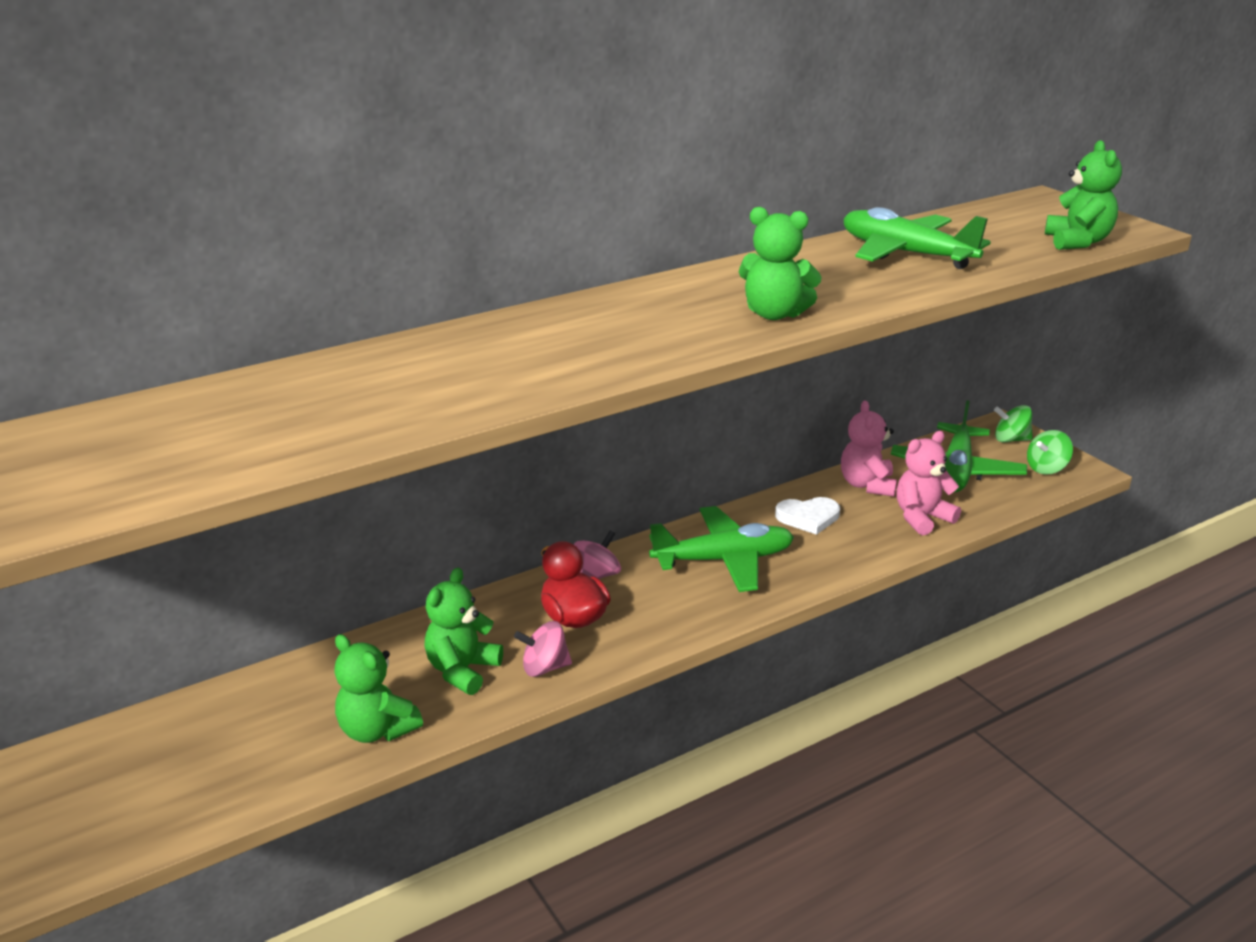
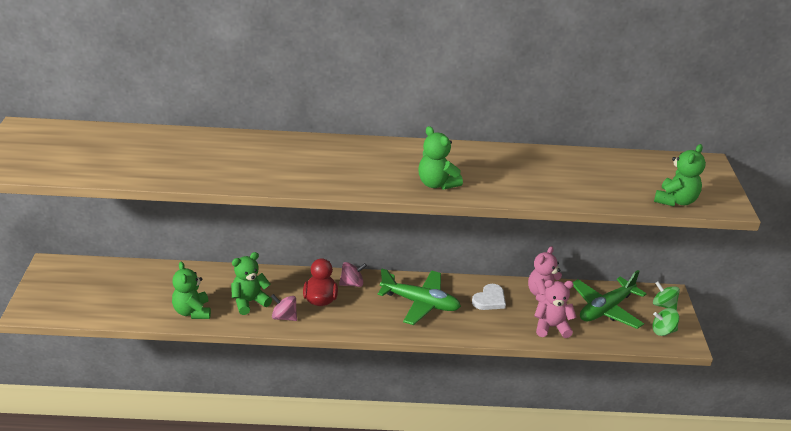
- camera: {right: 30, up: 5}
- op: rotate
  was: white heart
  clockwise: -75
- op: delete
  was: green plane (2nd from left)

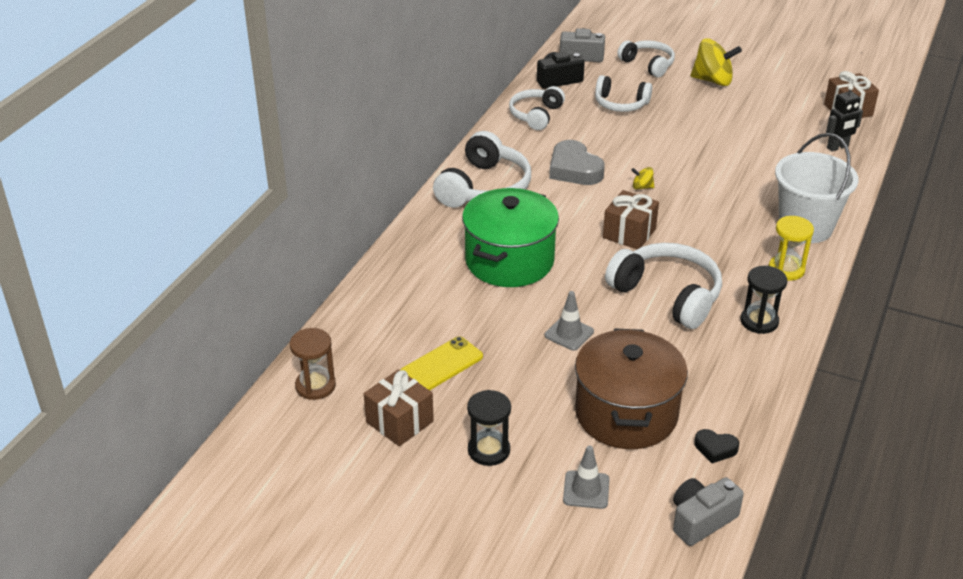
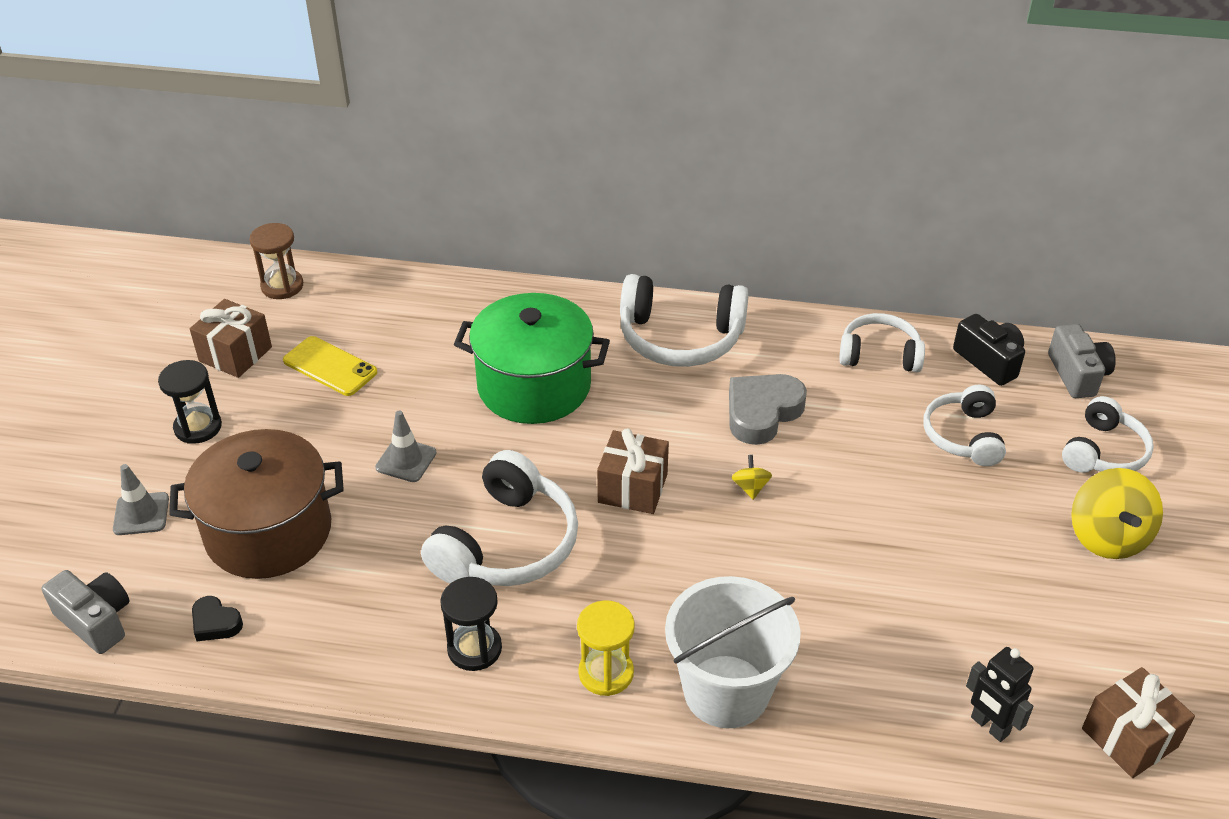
- camera: {right: 75, up: 5}
- op: rotate
  was: black heart
  clockwise: -60

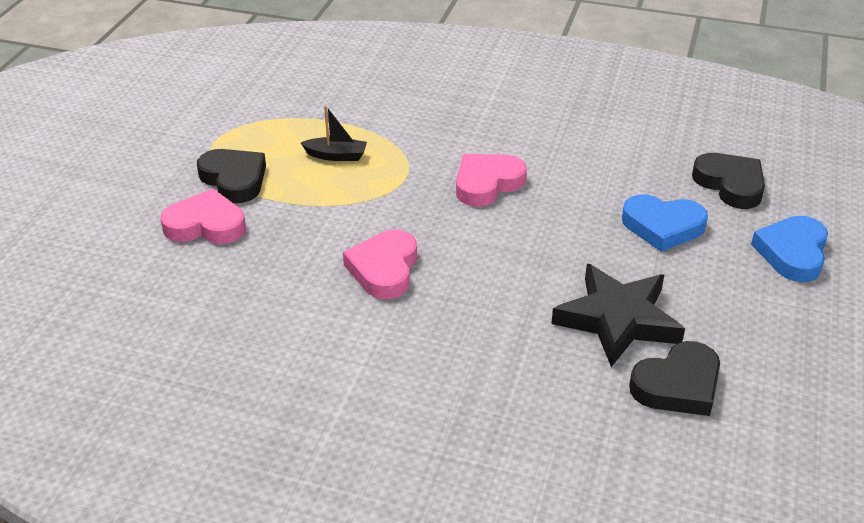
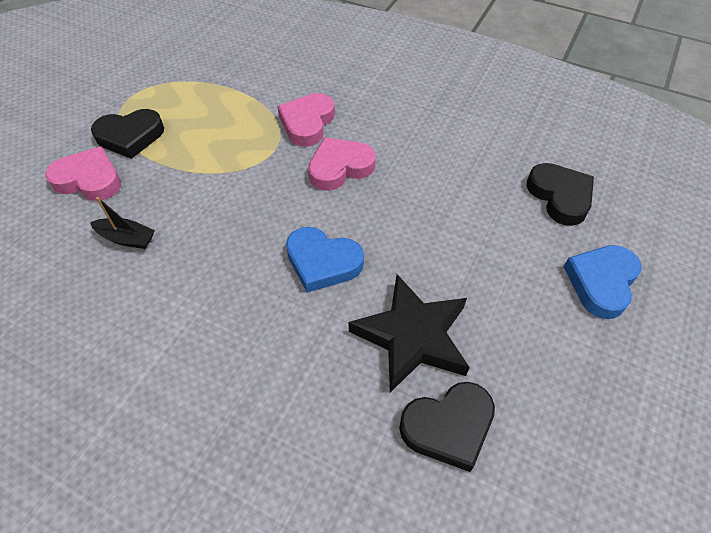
- camera: {right: 10, up: 15}
- op: rotate
  was: black heart (1st from left)
  clockwise: 105
- op: move
  was: black boat
- op: move
  was: pink heart (2nd from left)
- op: move
  was: blue heart (1st from left)

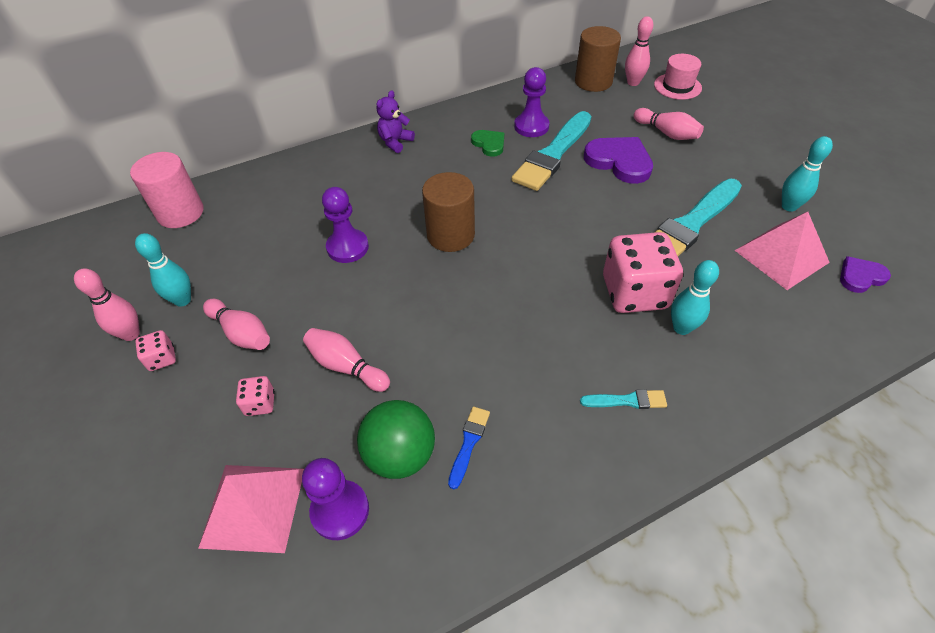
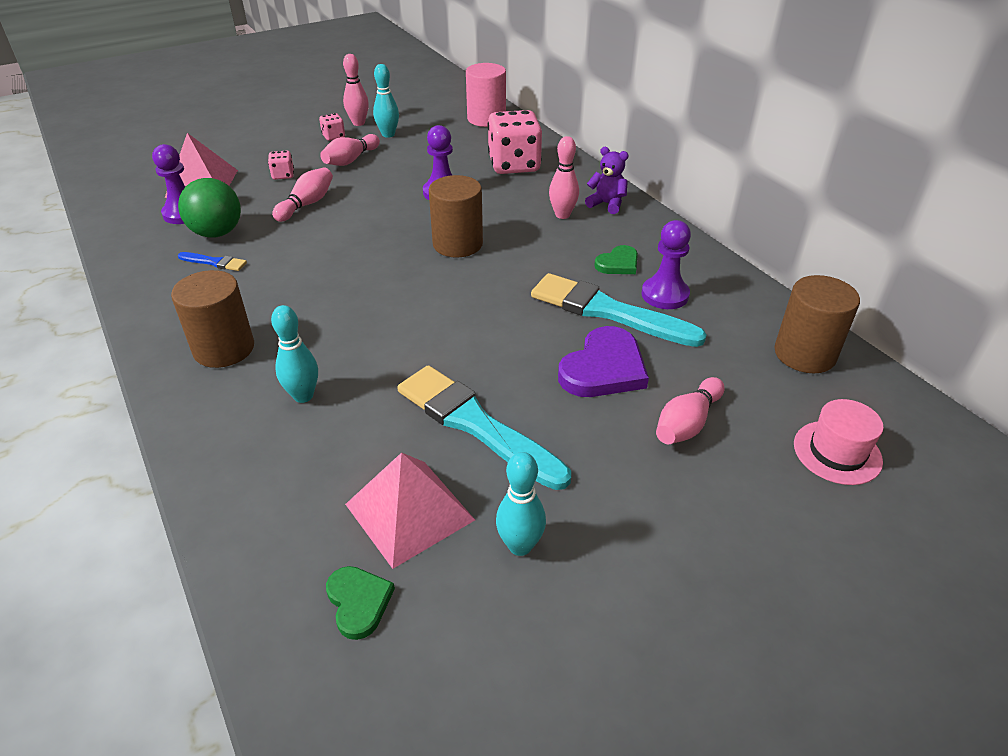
- camera: {right: 85, up: -10}
- op: replace
  was: turquoise brush (2nd from left)
  now: brown cylinder (1st from left)
- op: move
  was: pink dice (3rd from left)
- op: move
  was: pink bowling pin (4th from left)
- op: recolor
  was: purple heart (2nd from left)
  now: green heart (1st from left)

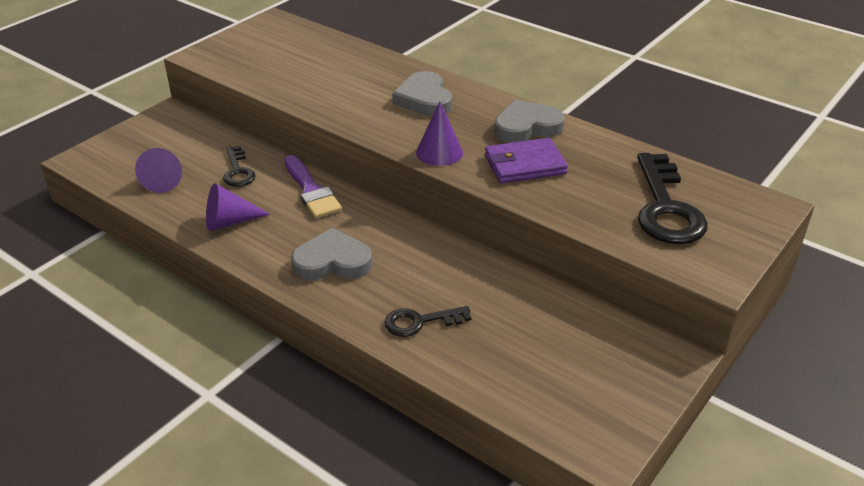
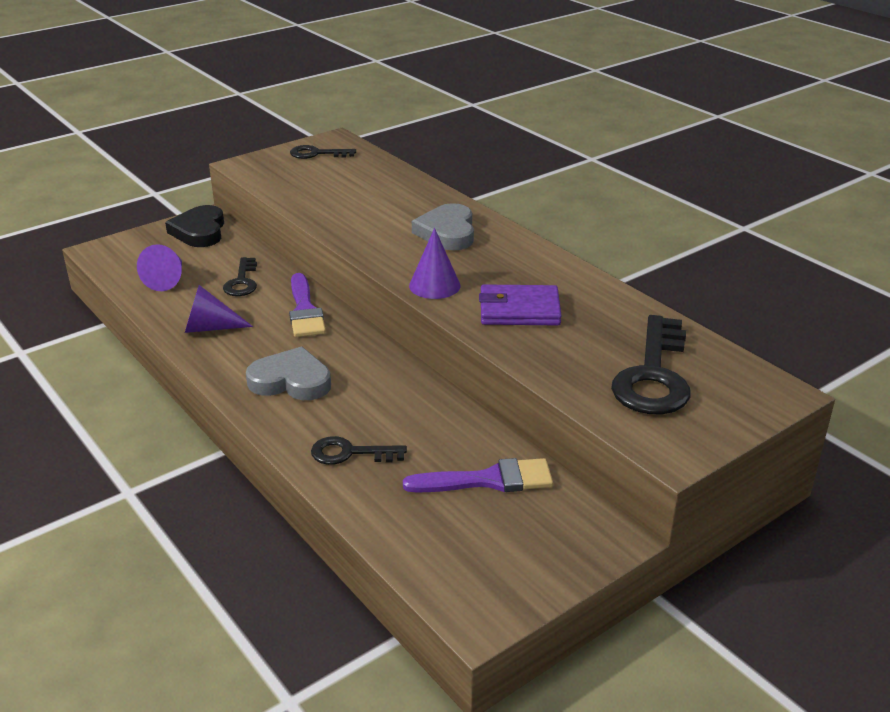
- camera: {right: 15, up: -5}
- op: delete
  was: grey heart (3rd from left)
- op: insert
  now: black heart
- op: insert
  now: black key (2nd from left)
- op: insert
  now: purple brush (2nd from left)

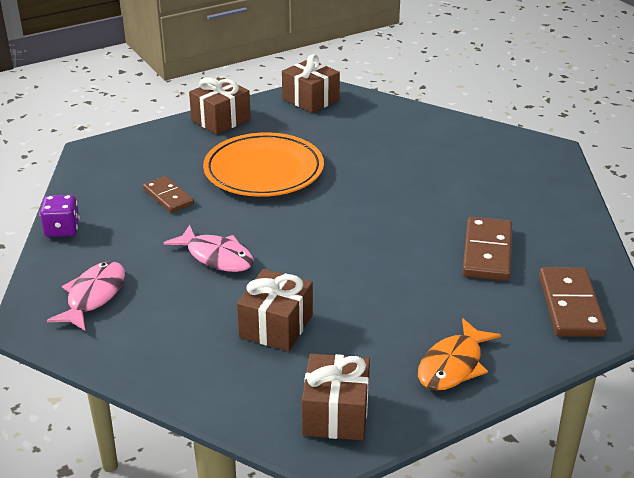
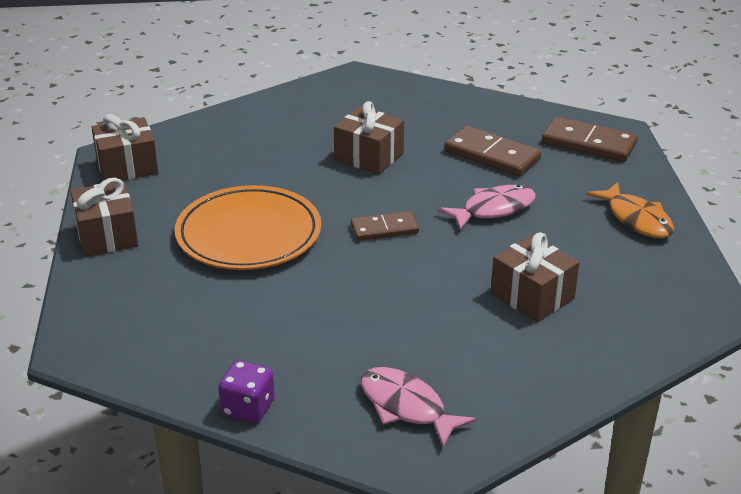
- camera: {right: -65, up: 0}
- op: move
  was: brown domino (1st from left)
- op: move
  was: pink fish (2nd from left)
- op: move
  was: brown gift (4th from left in the first image)
  now: brown gift (3rd from left)

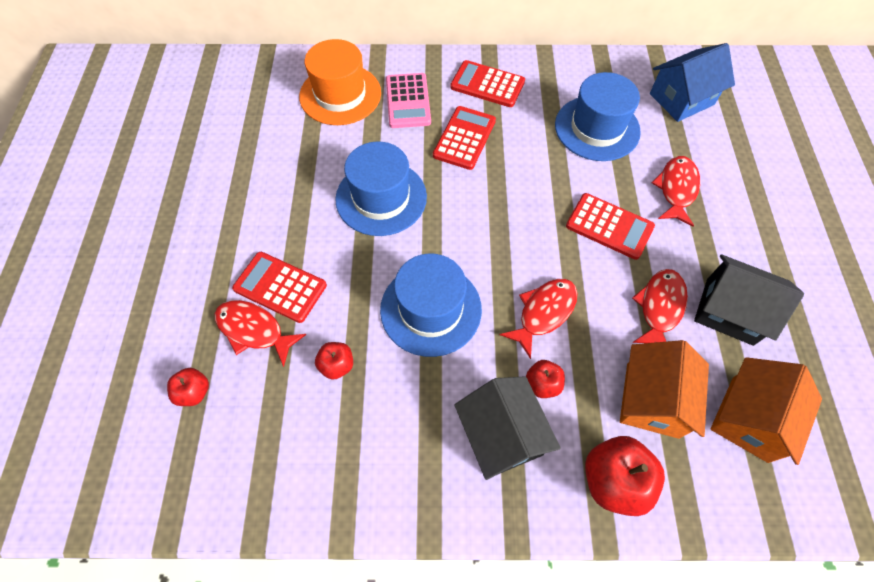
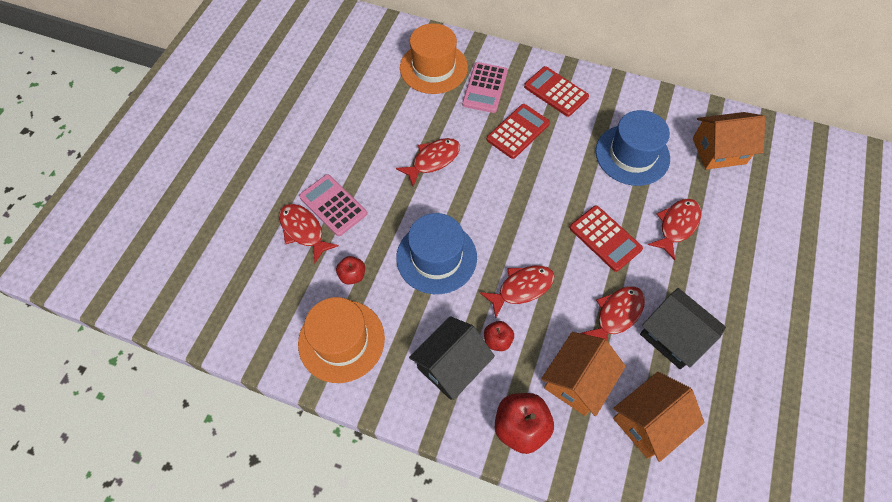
- camera: {right: 20, up: 0}
- op: delete
  was: red apple (1st from left)
- op: recolor
  was: red calculator (1st from left)
  now: pink calculator (1st from left)
- op: replace
  was: blue hat (1st from left)
  now: red fish (2nd from left)
- op: rotate
  was: black house (1st from left)
  clockwise: 45
- op: recolor
  was: blue house
  now: orange house (3rd from left)
- op: insert
  now: orange hat (1st from left)

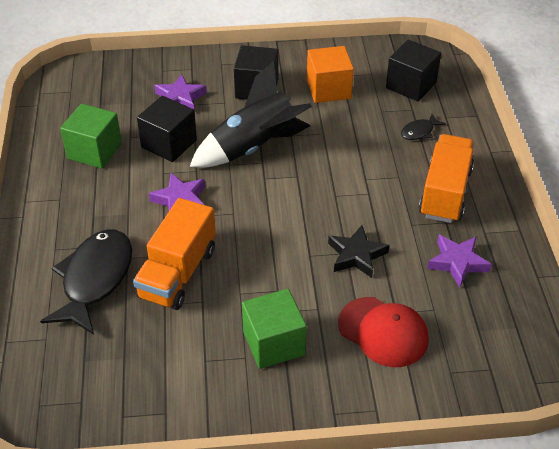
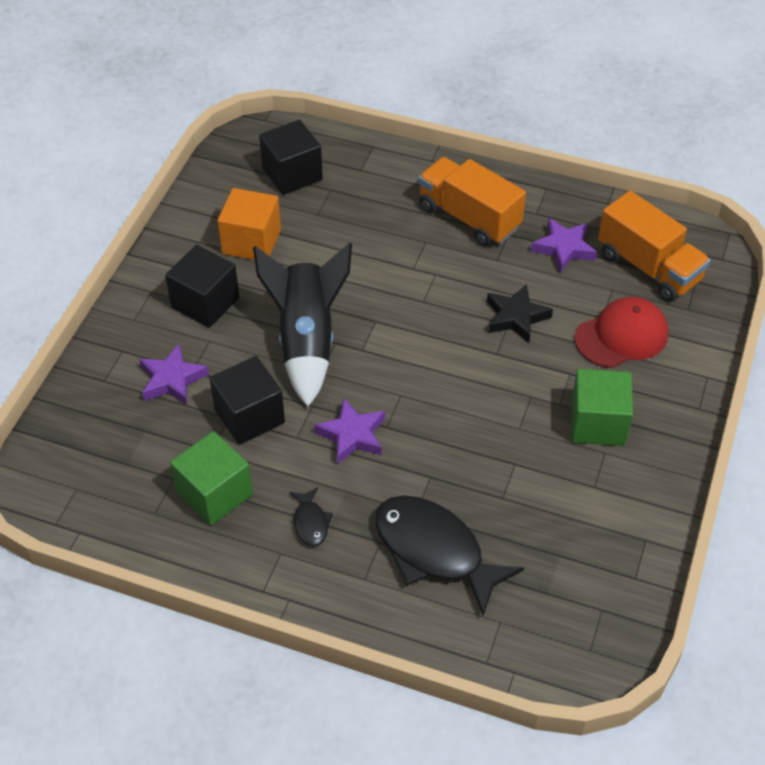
- camera: {right: -65, up: 5}
- op: move
  was: orange truck (1st from left in the first image)
  now: orange truck (2nd from left)
- op: move
  was: black fish (2nd from left in the first image)
  now: black fish (1st from left)

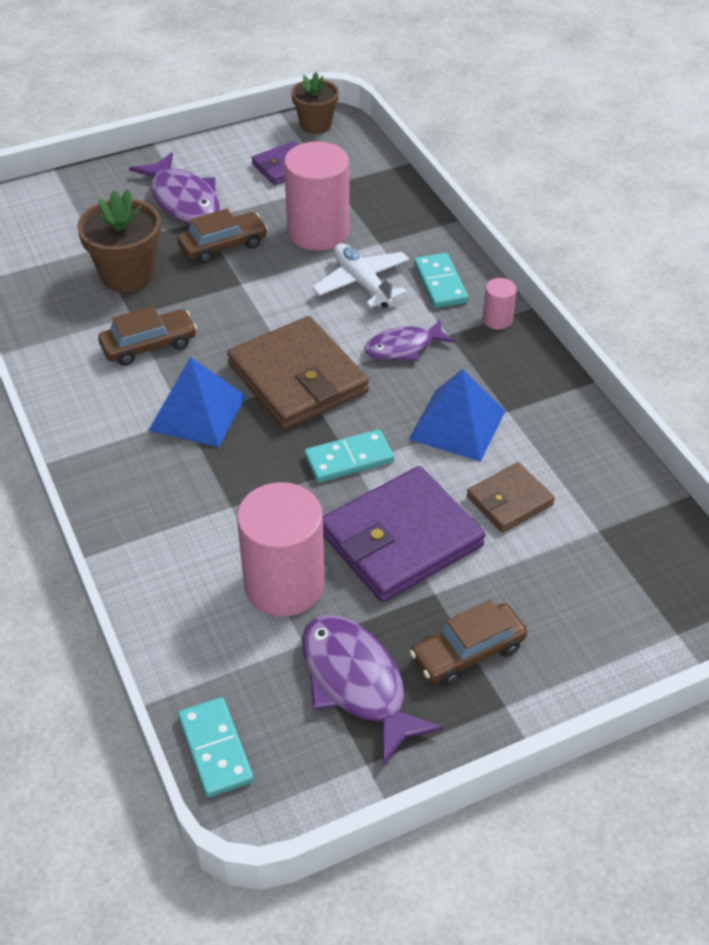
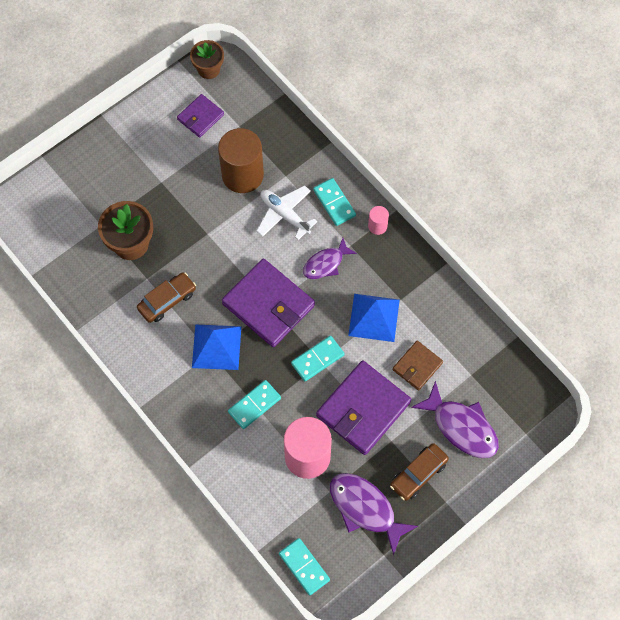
- camera: {right: -15, up: 20}
- op: move
  was: purple fish (1st from left in the first image)
  now: purple fish (3rd from left)
- op: delete
  was: brown car (2nd from left)
- op: recolor
  was: brown wallet (1st from left)
  now: purple wallet (2nd from left)
- op: recolor
  was: pink cylinder (2nd from left)
  now: brown cylinder
- op: insert
  now: turquoise domino (1st from left)

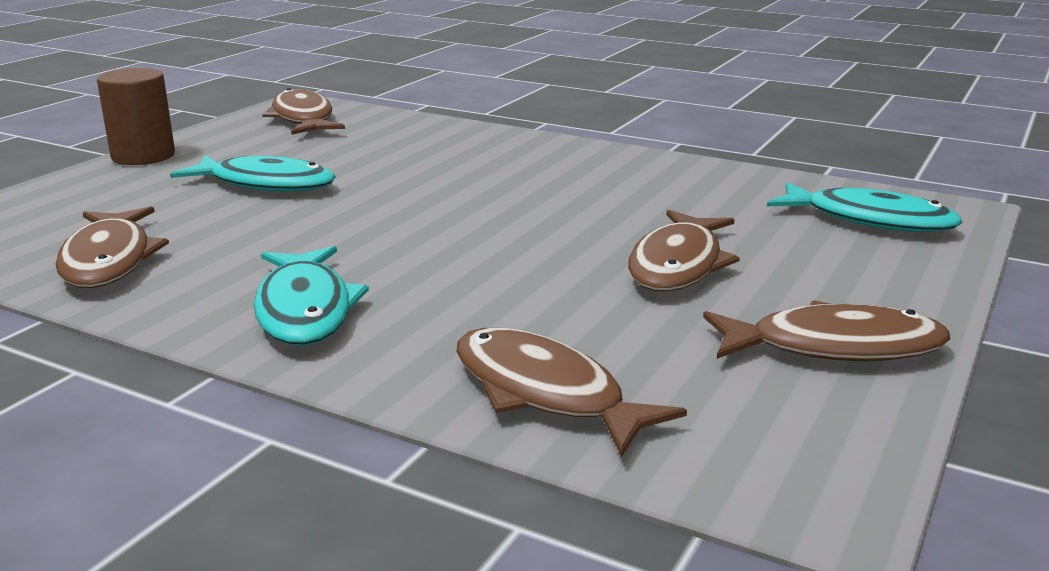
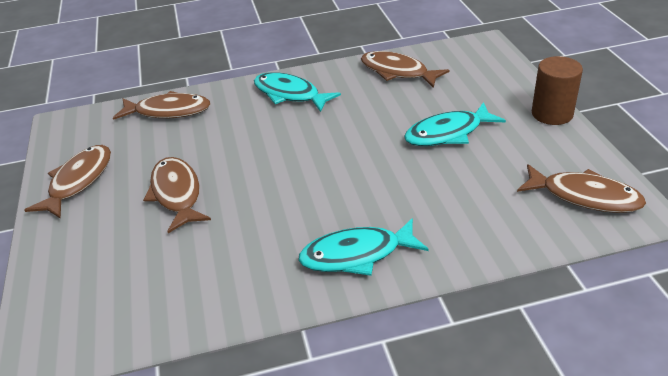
- camera: {right: 140, up: 15}
- op: rotate
  was: brown fish (5th from left in the first image)
  clockwise: 150
- op: move
  was: turquoise fish (3rd from left in the first image)
  now: turquoise fish (2nd from left)

